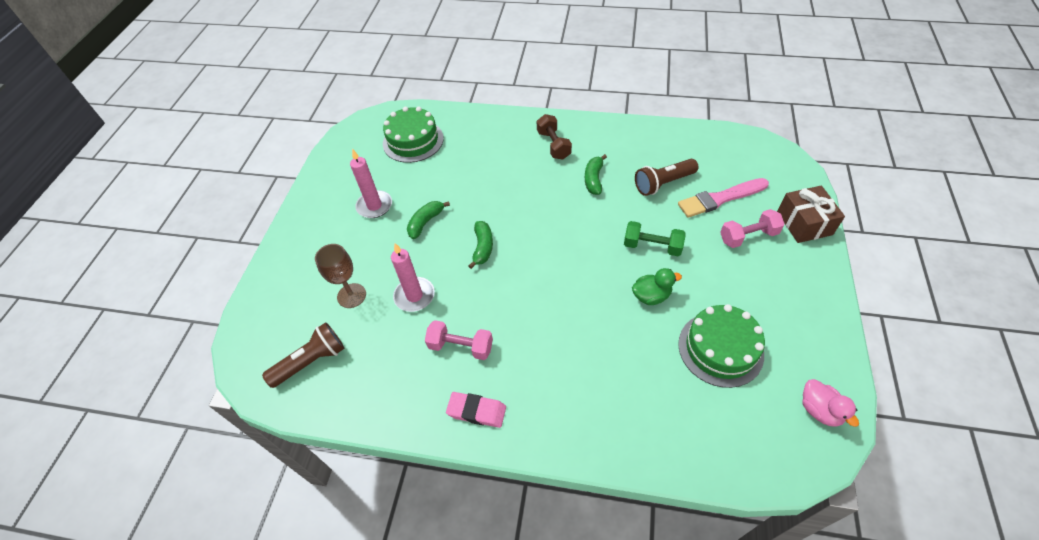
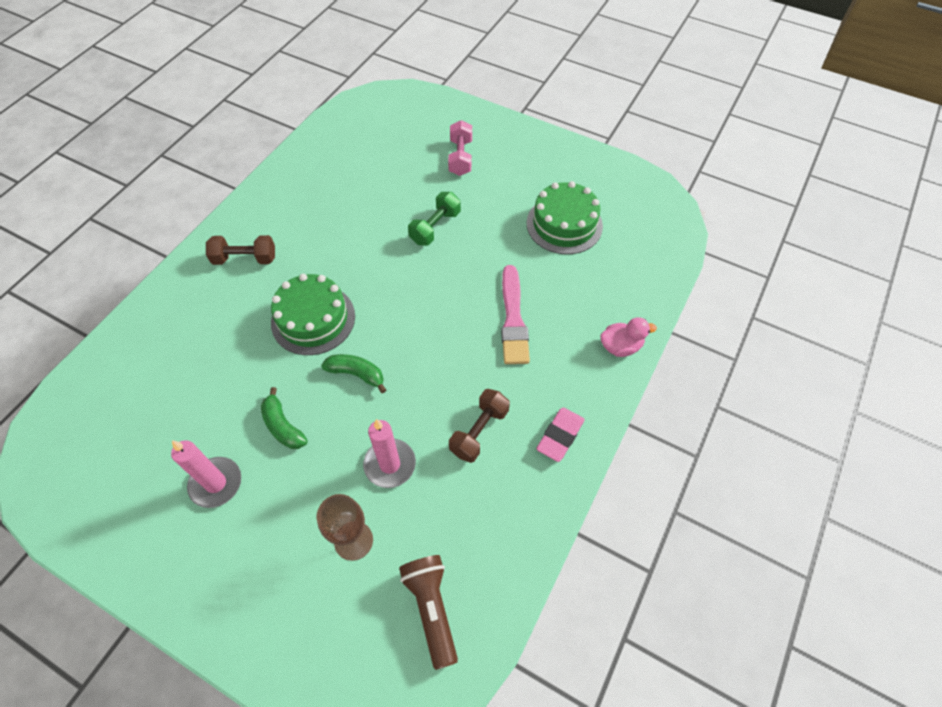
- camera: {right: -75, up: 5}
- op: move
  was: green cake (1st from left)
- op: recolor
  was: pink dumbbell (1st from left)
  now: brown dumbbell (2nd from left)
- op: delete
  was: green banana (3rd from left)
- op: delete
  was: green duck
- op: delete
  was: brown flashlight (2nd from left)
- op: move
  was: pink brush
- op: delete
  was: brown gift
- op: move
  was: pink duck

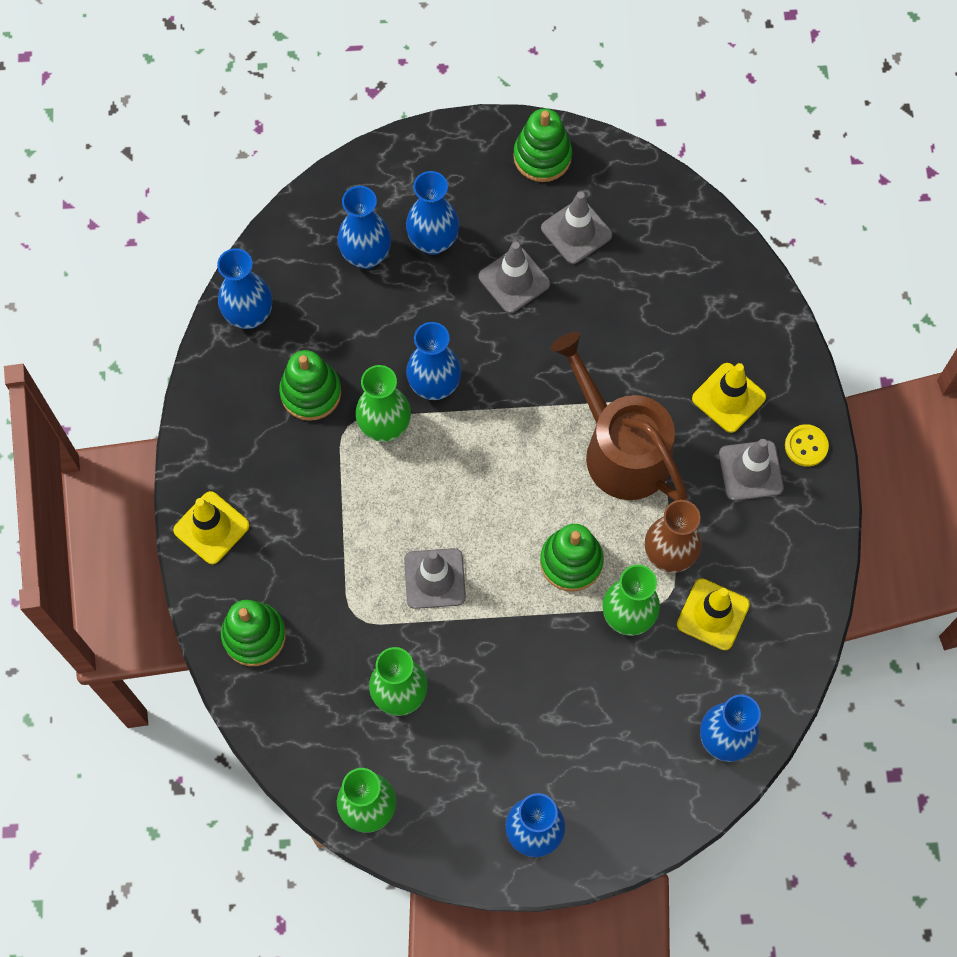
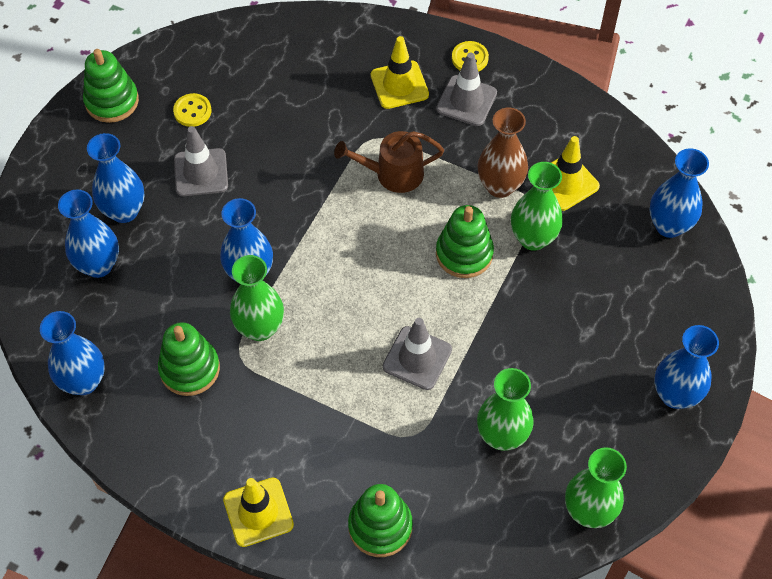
- camera: {right: -60, up: -10}
- op: replace
  was: grey traffic cone (3rd from left)
  now: yellow button (1st from left)
- op: resize
  was: brown watering can
  ratio: 0.6

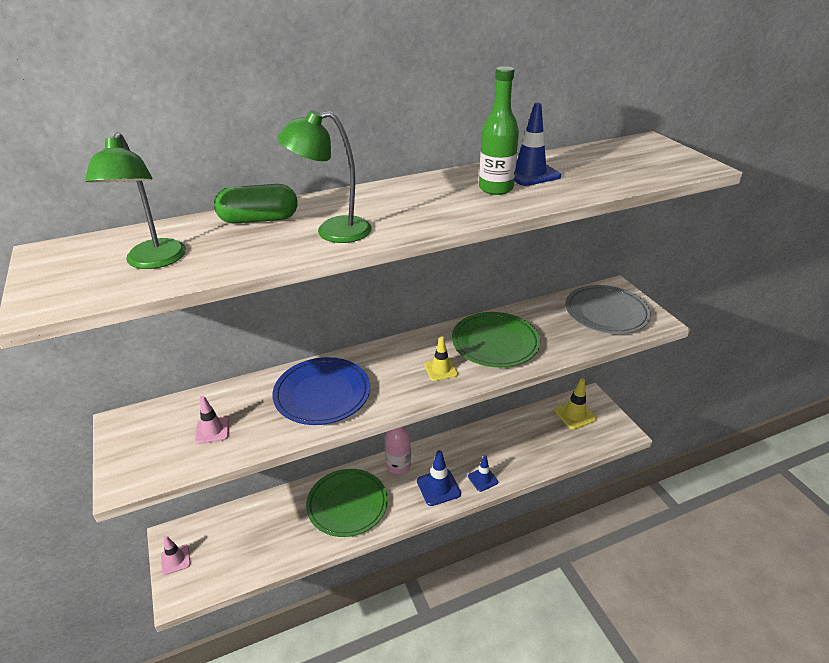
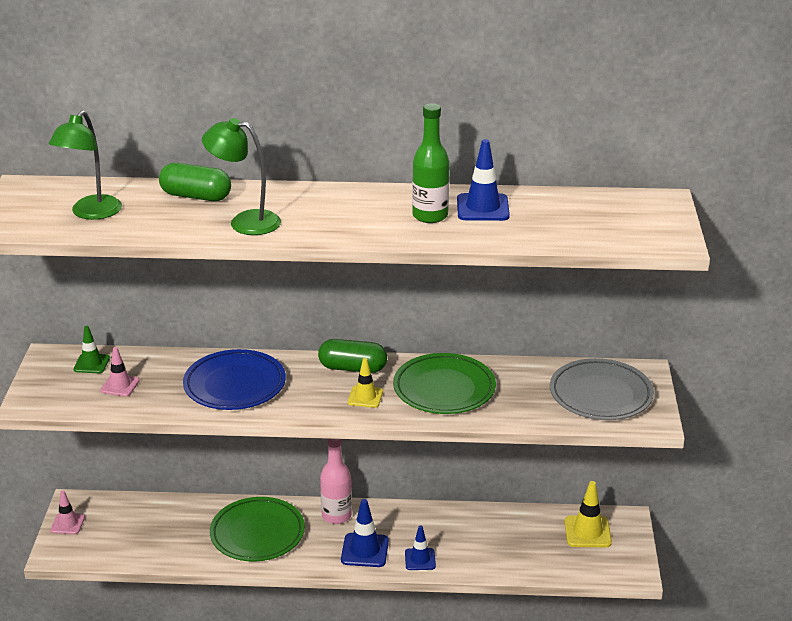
- camera: {right: 25, up: -5}
- op: insert
  now: green traffic cone
- op: insert
  now: green capsule (2nd from left)

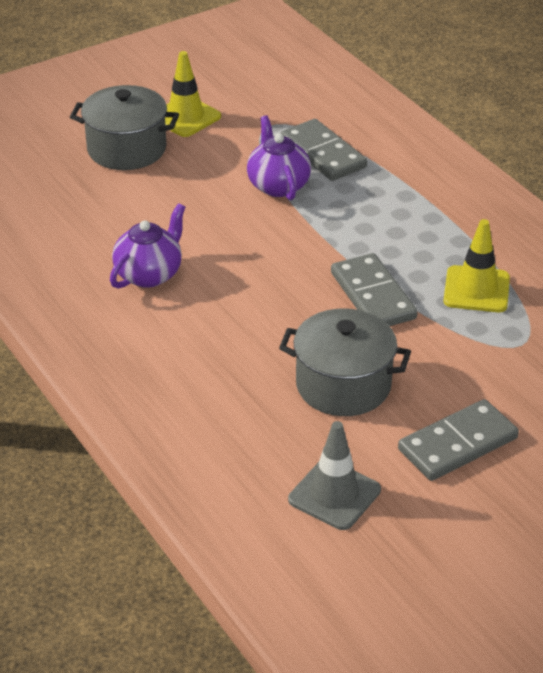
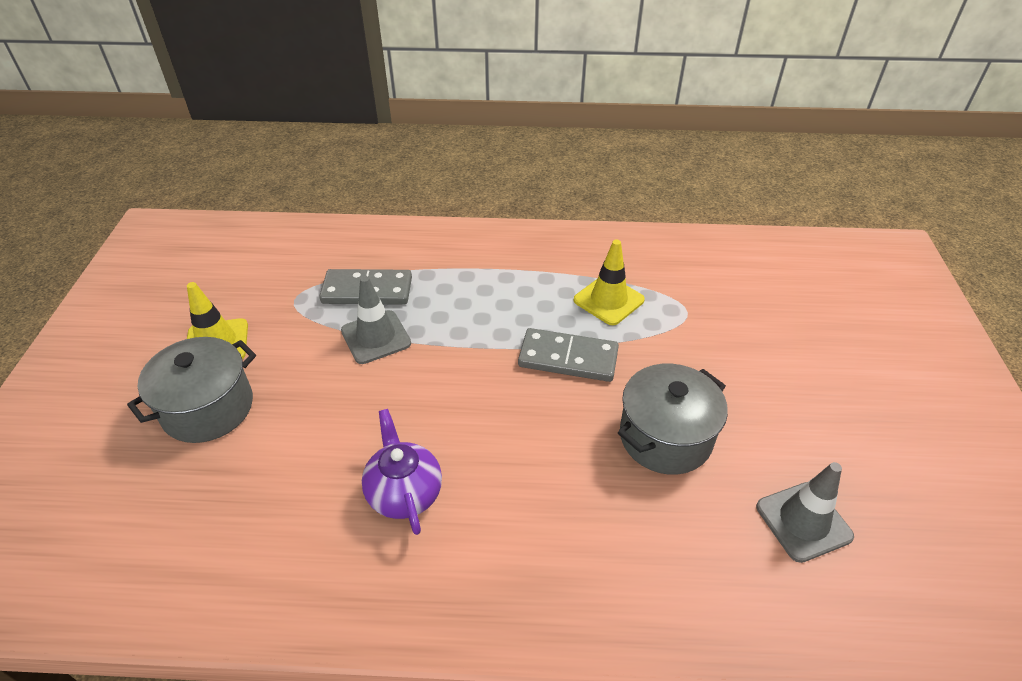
- camera: {right: -55, up: 5}
- op: replace
  was: purple teapot (2nd from left)
  now: grey traffic cone (1st from left)
- op: delete
  was: grey domino (3rd from left)

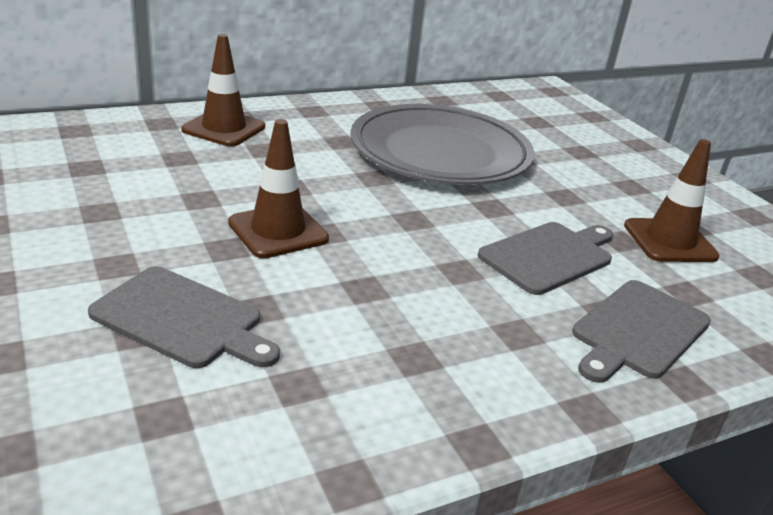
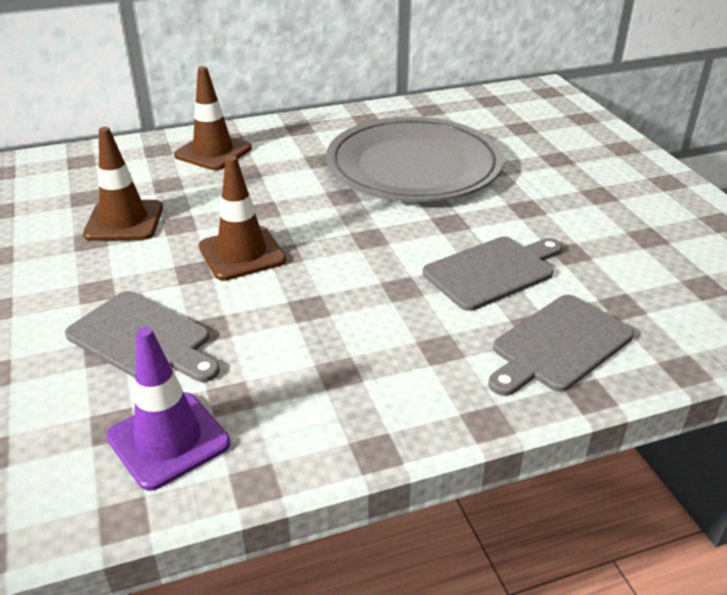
- camera: {right: 10, up: 5}
- op: move
  was: brown traffic cone (3rd from left in the first image)
  now: brown traffic cone (1st from left)
- op: insert
  now: purple traffic cone

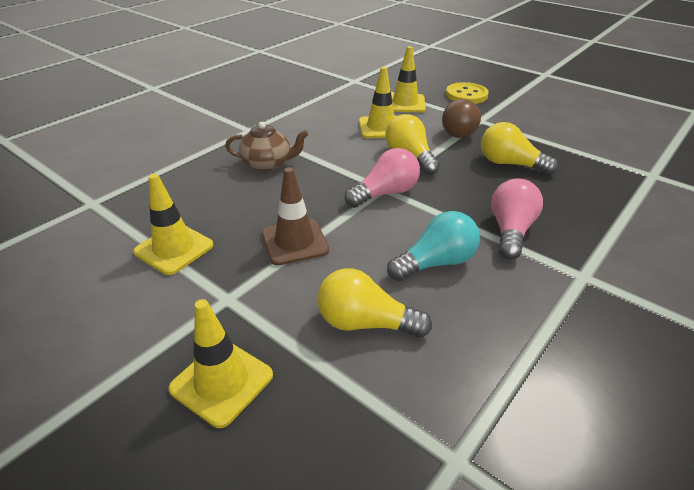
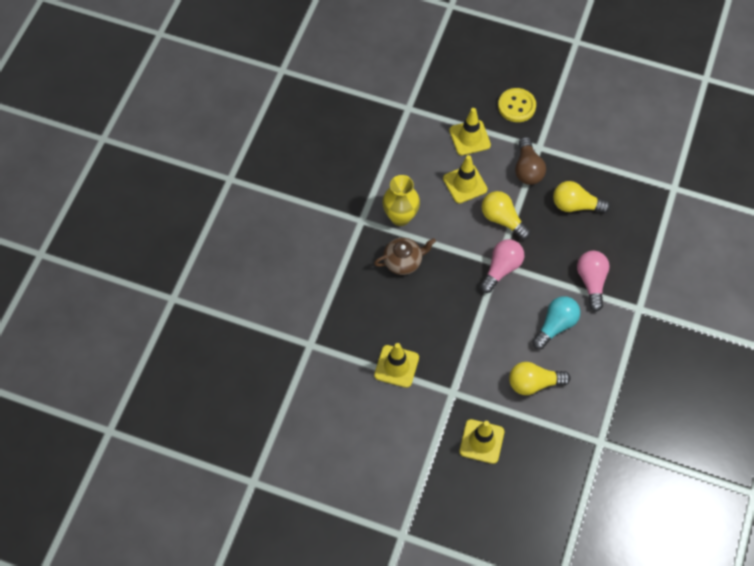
- camera: {right: -20, up: 25}
- op: delete
  was: brown traffic cone
- op: insert
  now: yellow vase

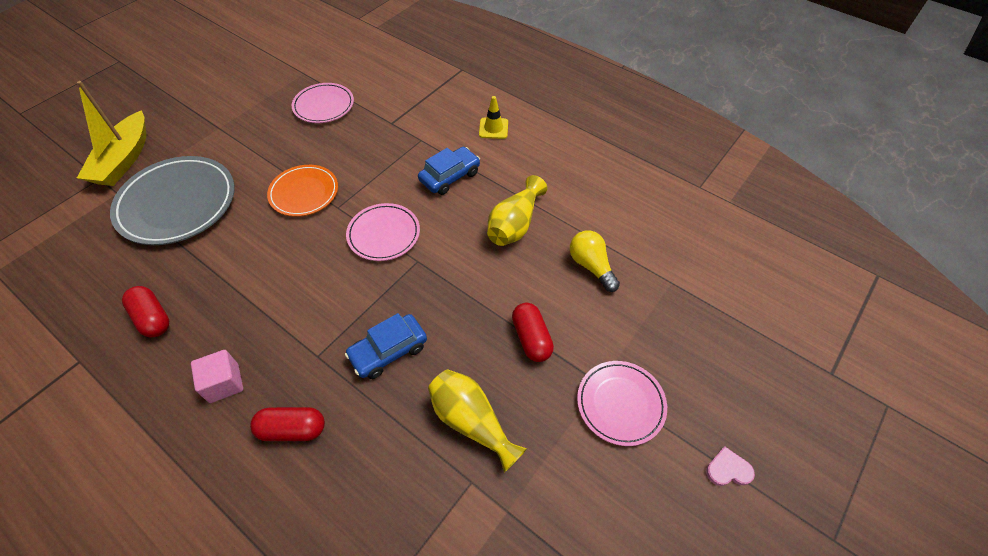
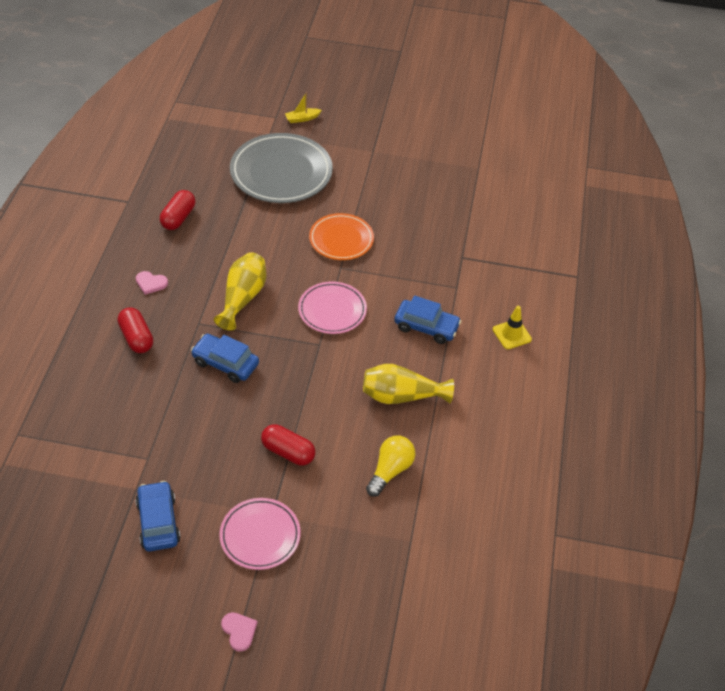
- camera: {right: 60, up: -5}
- op: resize
  was: yellow boat
  ratio: 0.43
- op: replace
  was: pink cube
  now: pink heart (1st from left)
- op: delete
  was: pink plate (1st from left)
- op: move
  was: yellow vase (1st from left)
- op: rotate
  was: red capsule (3rd from left)
  clockwise: 75
- op: insert
  now: blue car (1st from left)

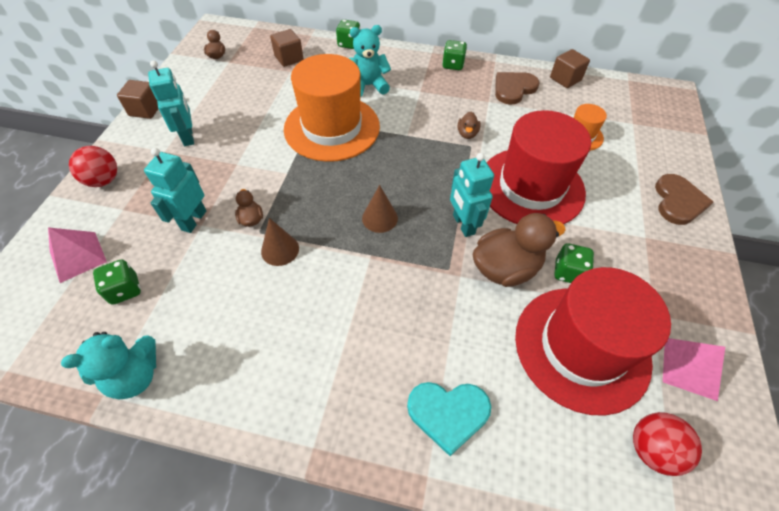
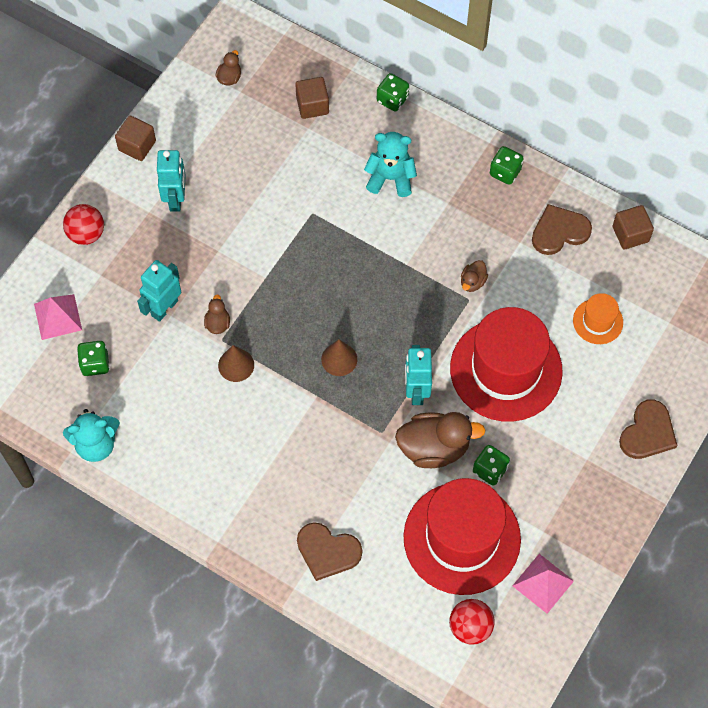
- camera: {right: 20, up: 10}
- op: delete
  was: orange hat (1st from left)
- op: recolor
  was: turquoise heart
  now: brown heart (1st from left)

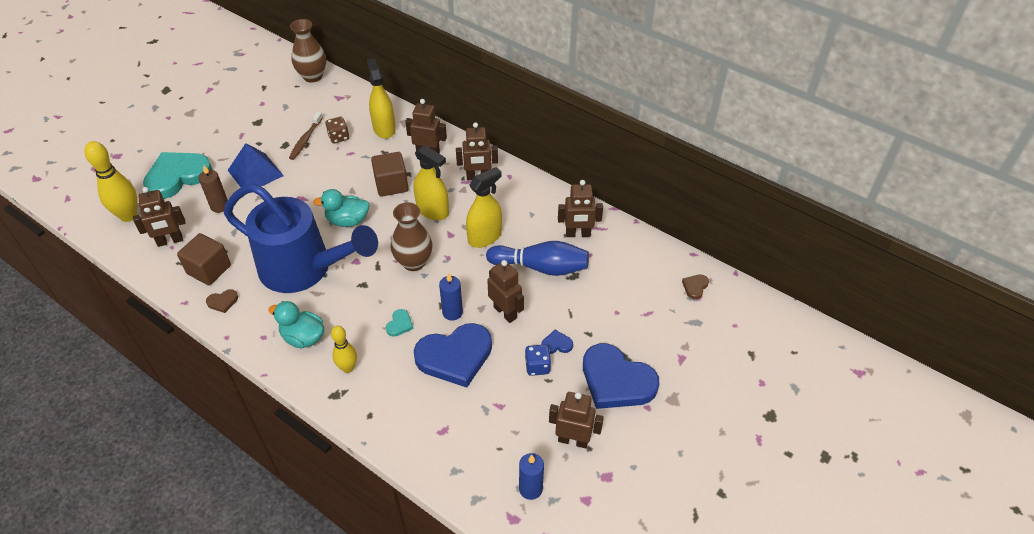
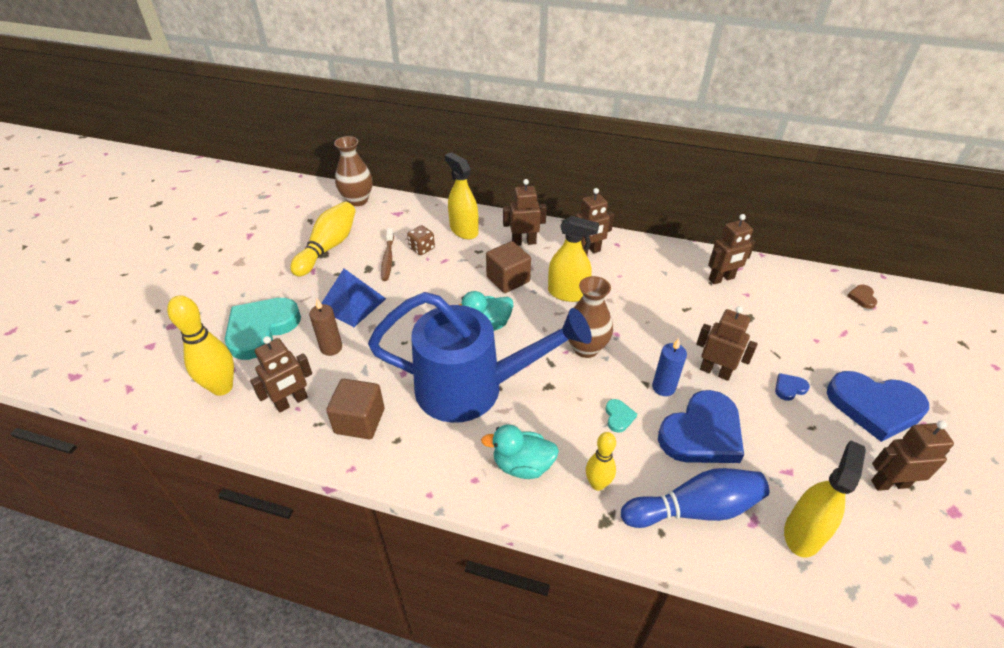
- camera: {right: -20, up: -5}
- op: delete
  was: brown heart (1st from left)
- op: move
  was: yellow spray bottle (3rd from left)
- op: move
  was: blue bowling pin
- op: delete
  was: blue candle (2nd from left)
- op: delete
  was: blue dice
- op: insert
  now: yellow bowling pin (2nd from left)

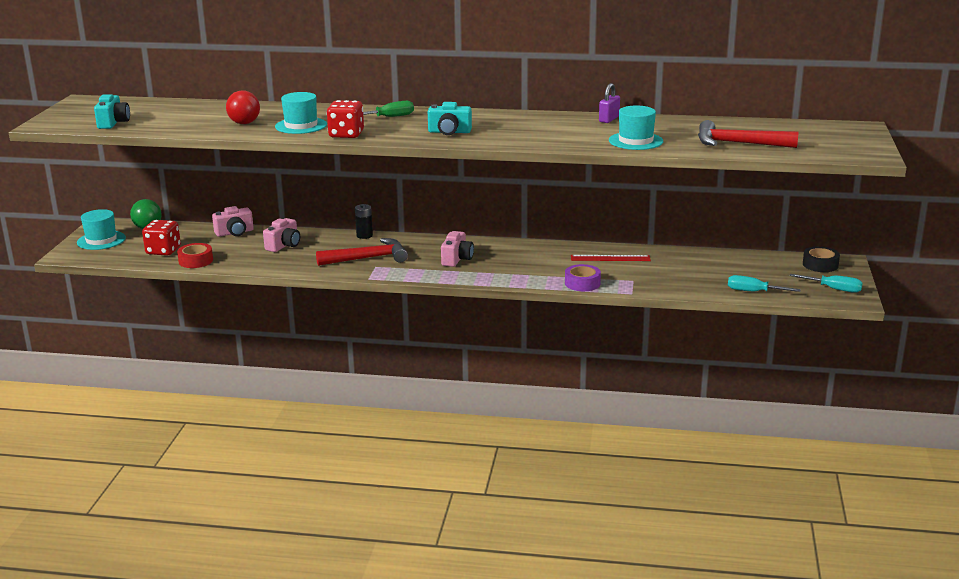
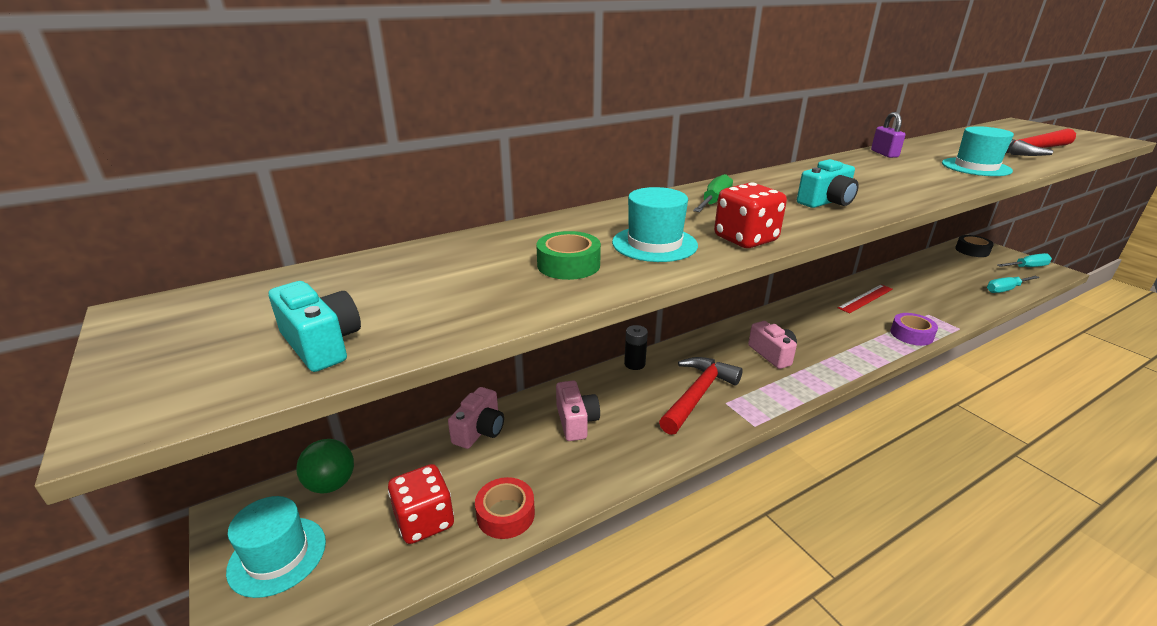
- camera: {right: -40, up: 5}
- op: replace
  was: red ball
  now: green tape

